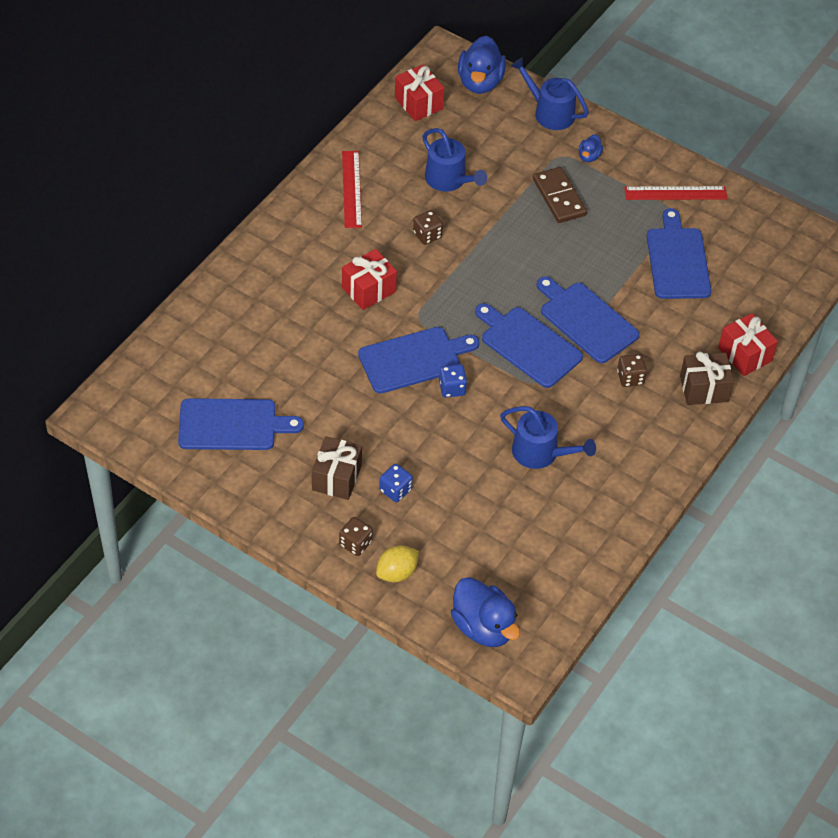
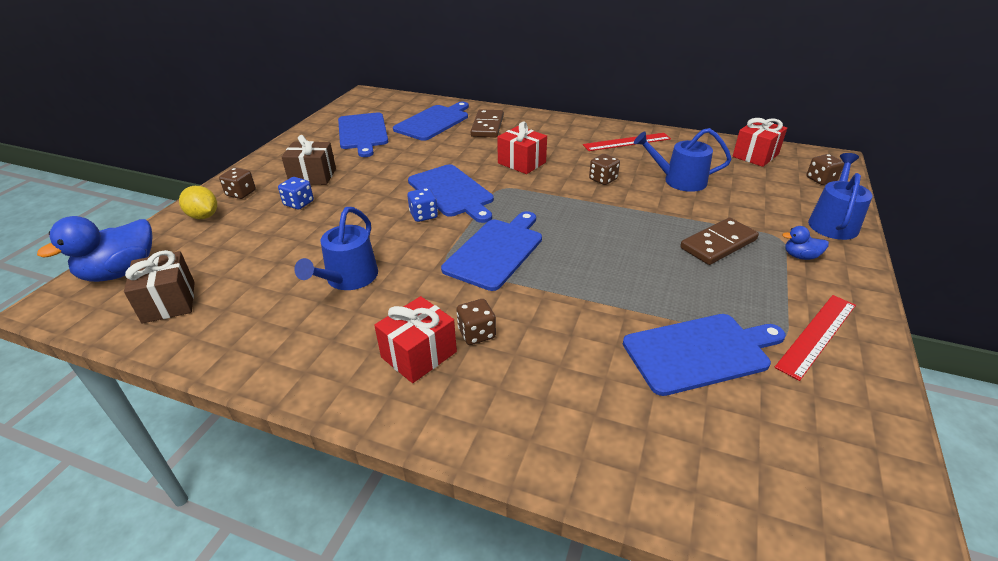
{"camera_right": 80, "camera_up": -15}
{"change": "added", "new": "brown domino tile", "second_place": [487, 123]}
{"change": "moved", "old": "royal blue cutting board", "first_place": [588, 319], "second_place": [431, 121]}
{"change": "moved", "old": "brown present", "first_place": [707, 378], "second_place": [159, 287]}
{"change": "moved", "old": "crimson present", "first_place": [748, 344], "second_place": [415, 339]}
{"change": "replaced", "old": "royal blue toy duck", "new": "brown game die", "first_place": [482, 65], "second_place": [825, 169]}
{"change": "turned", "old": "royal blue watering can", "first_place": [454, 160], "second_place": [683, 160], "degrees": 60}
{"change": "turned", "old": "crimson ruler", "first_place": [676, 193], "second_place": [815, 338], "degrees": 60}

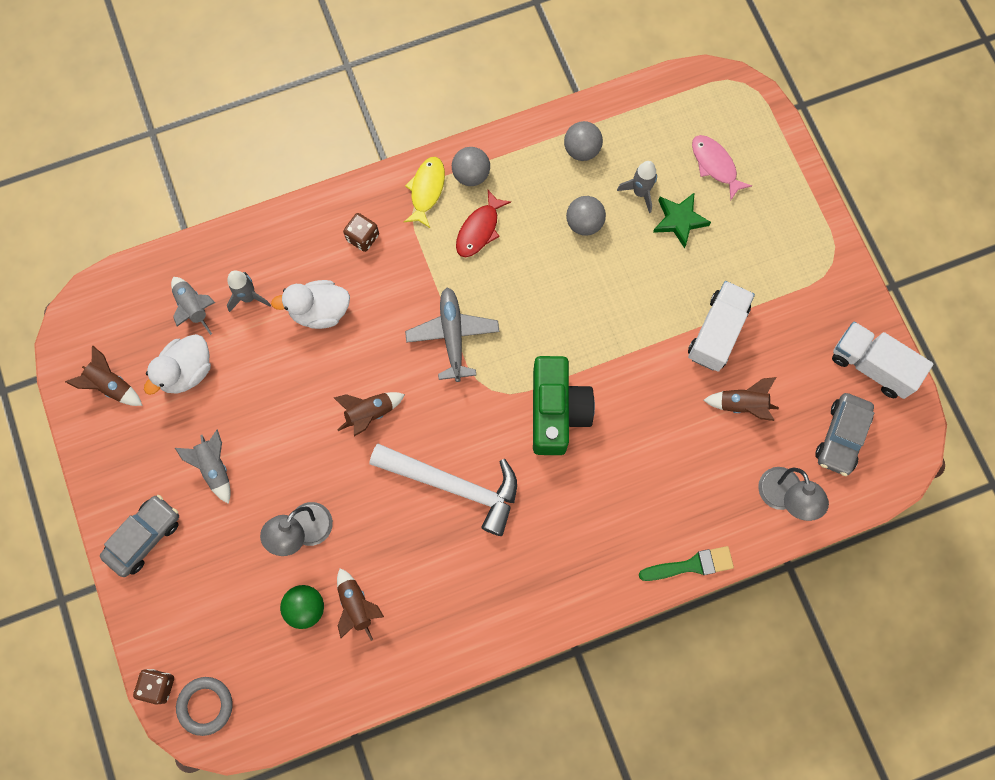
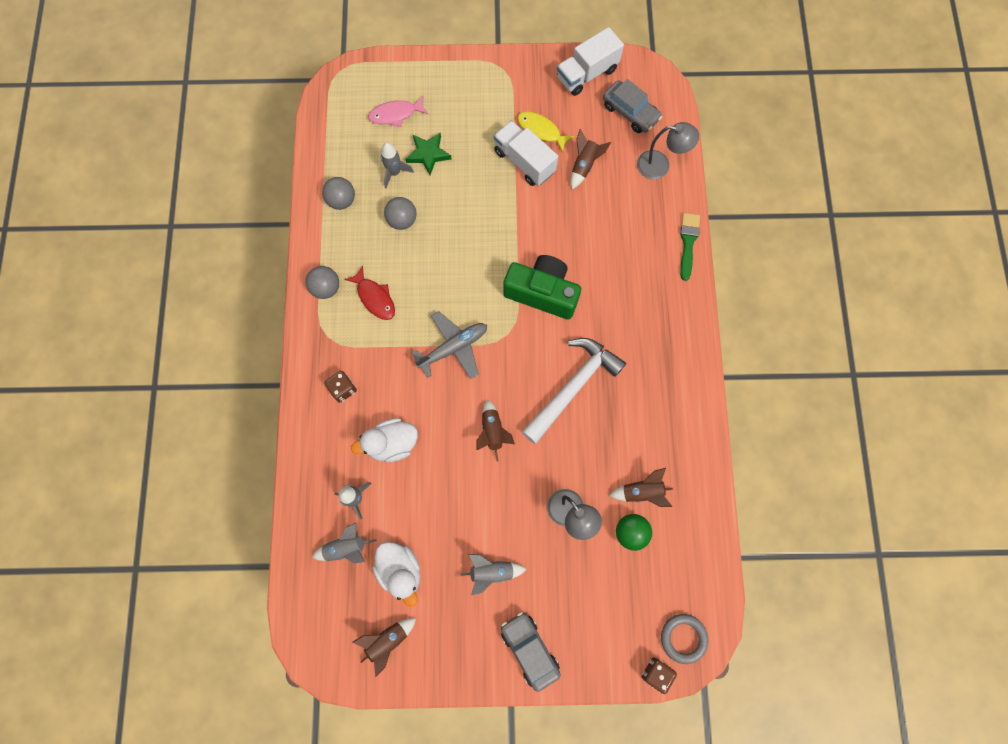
{"camera_right": -70, "camera_up": 0}
{"change": "moved", "old": "golden fish figure", "first_place": [424, 192], "second_place": [545, 132]}
{"change": "turned", "old": "white toy duck", "first_place": [310, 304], "second_place": [384, 440], "degrees": 60}
{"change": "turned", "old": "grey toy plane", "first_place": [452, 334], "second_place": [449, 345], "degrees": 135}

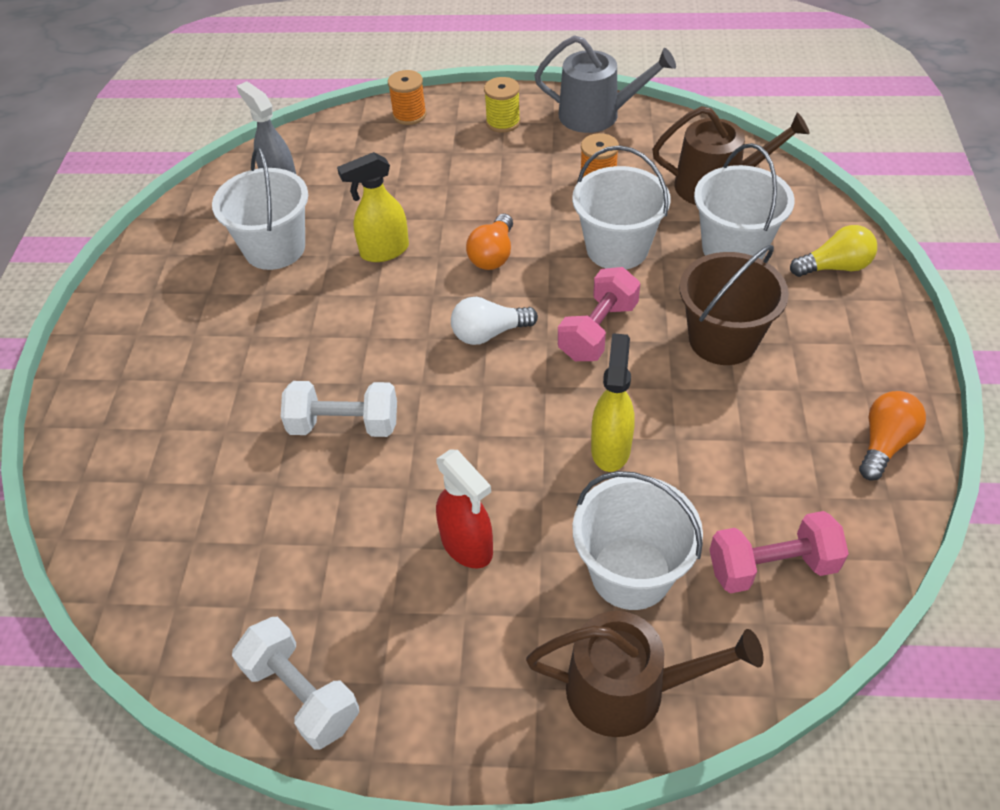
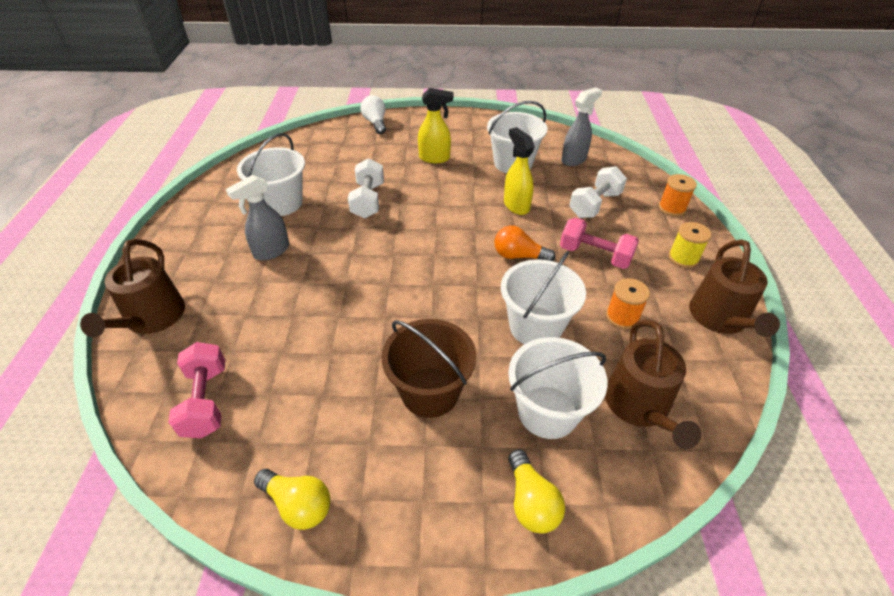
{"camera_right": 85, "camera_up": -5}
{"change": "moved", "old": "white free weight", "first_place": [295, 683], "second_place": [598, 192]}
{"change": "moved", "old": "white lightbulb", "first_place": [494, 321], "second_place": [373, 114]}
{"change": "moved", "old": "rosy free weight", "first_place": [599, 314], "second_place": [599, 243]}
{"change": "moved", "old": "white bucket", "first_place": [637, 540], "second_place": [271, 174]}
{"change": "moved", "old": "golden spray cleaner", "first_place": [613, 402], "second_place": [436, 125]}
{"change": "recoloured", "old": "crimson spray cleaner", "new": "grey spray cleaner", "first_place": [464, 508], "second_place": [257, 218]}
{"change": "recoloured", "old": "grey watering can", "new": "brown watering can", "first_place": [605, 84], "second_place": [734, 288]}
{"change": "recoloured", "old": "orange lightbulb", "new": "golden lightbulb", "first_place": [892, 436], "second_place": [292, 499]}

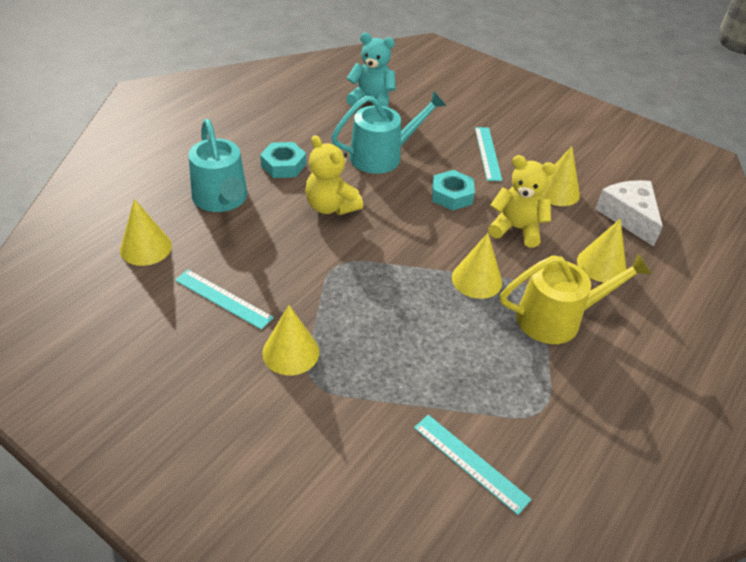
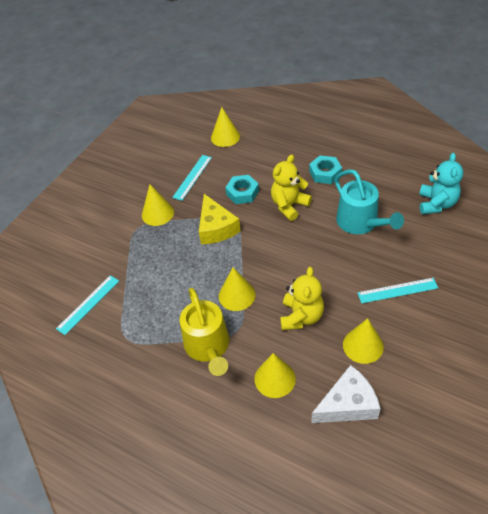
{"camera_right": 90, "camera_up": 5}
{"change": "removed", "old": "aqua watering can", "first_place": [217, 165]}
{"change": "added", "new": "golden cheese", "second_place": [220, 219]}
{"change": "moved", "old": "aqua hexagon nut", "first_place": [453, 190], "second_place": [242, 189]}

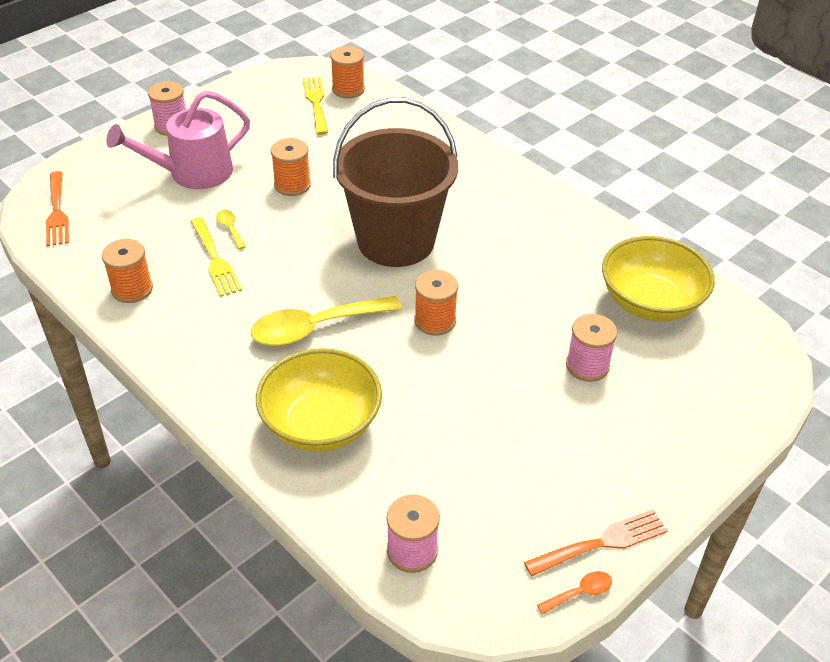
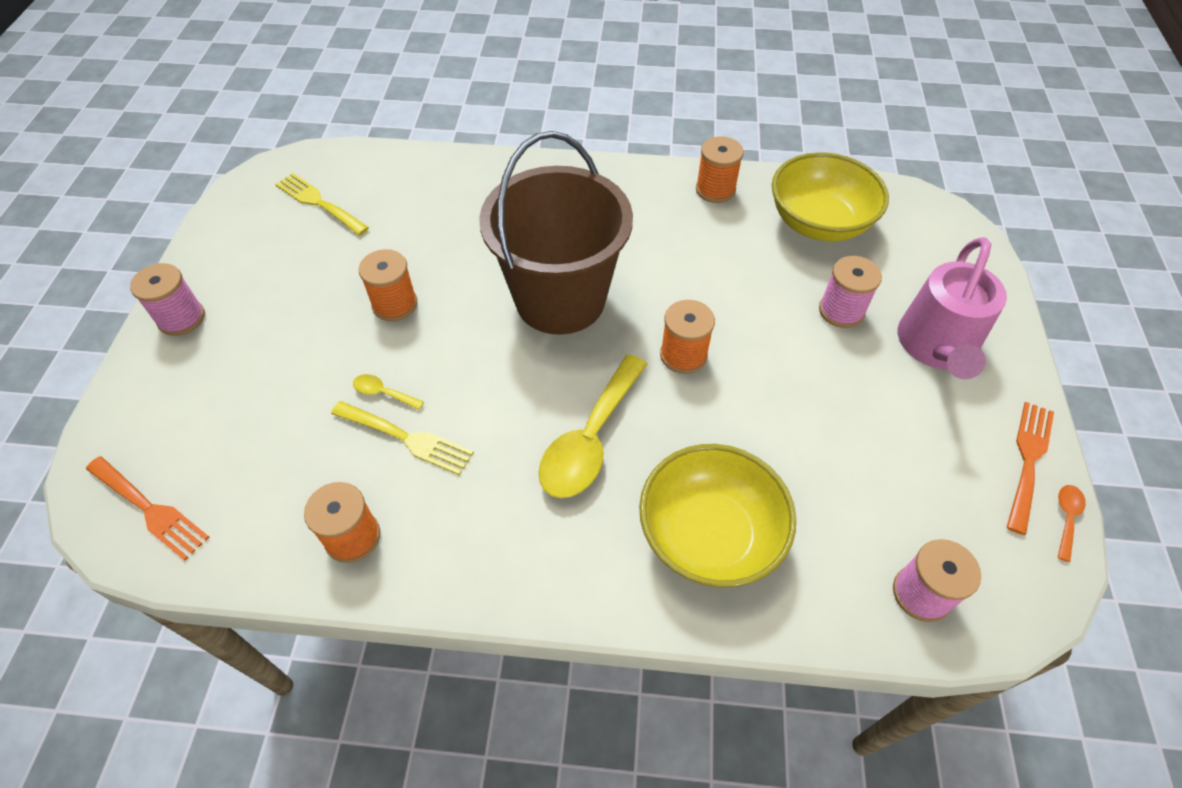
{"camera_right": -40, "camera_up": 10}
{"change": "moved", "old": "rosy watering can", "first_place": [178, 139], "second_place": [952, 308]}
{"change": "moved", "old": "orange bobbin", "first_place": [347, 72], "second_place": [720, 169]}

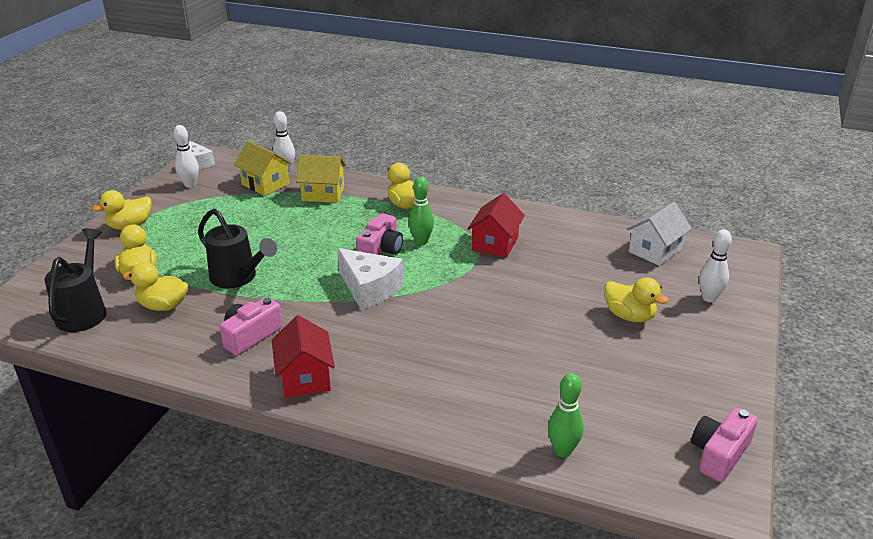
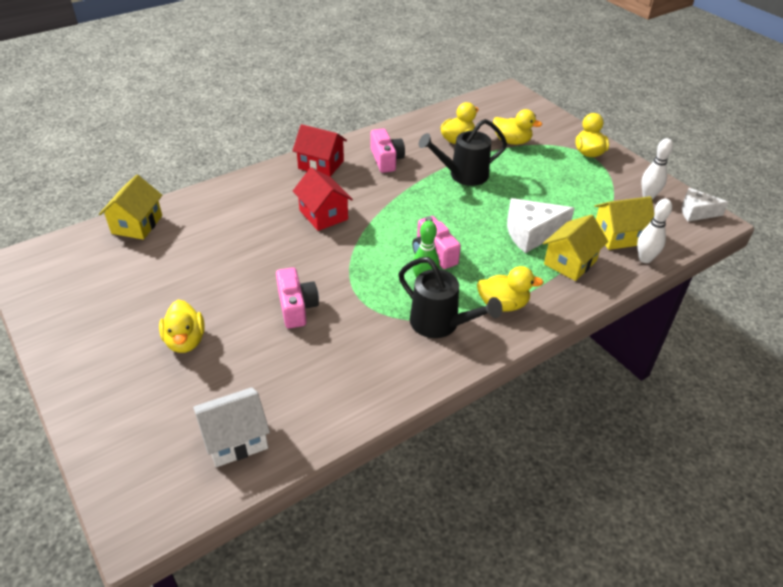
{"camera_right": 125, "camera_up": 10}
{"change": "removed", "old": "white skittle", "first_place": [715, 265]}
{"change": "moved", "old": "jet-black watering can", "first_place": [75, 280], "second_place": [450, 297]}
{"change": "moved", "old": "white cheese", "first_place": [370, 279], "second_place": [541, 225]}
{"change": "moved", "old": "crimson house", "first_place": [496, 225], "second_place": [323, 199]}
{"change": "moved", "old": "rosy photo camera", "first_place": [724, 444], "second_place": [297, 297]}
{"change": "replaced", "old": "green skittle", "new": "golden house", "first_place": [566, 415], "second_place": [130, 207]}
{"change": "turned", "old": "golden toy duck", "first_place": [636, 299], "second_place": [182, 326], "degrees": -90}
{"change": "turned", "old": "white house", "first_place": [659, 234], "second_place": [231, 427], "degrees": 75}

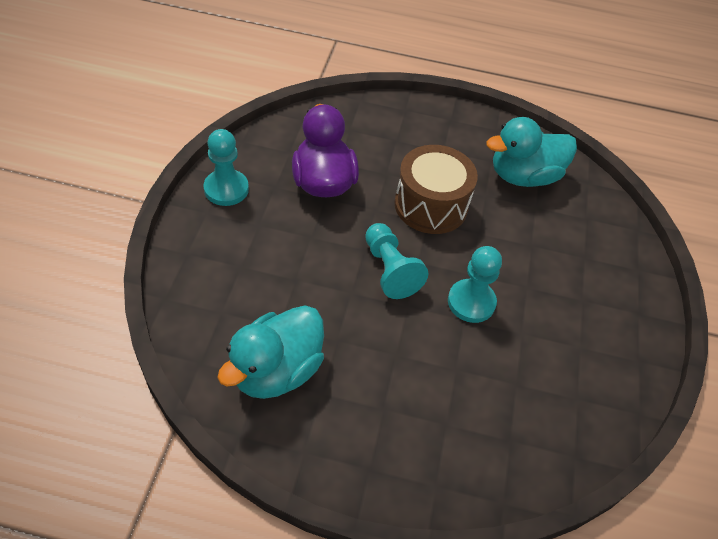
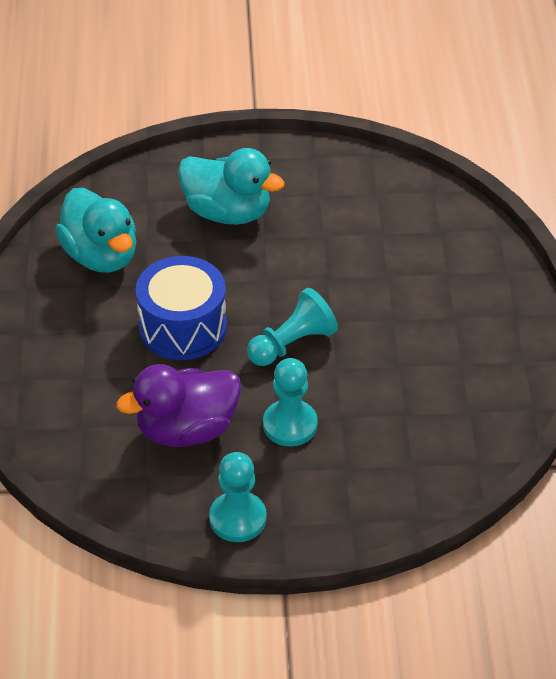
{"camera_right": -100, "camera_up": -5}
{"change": "moved", "old": "aqua toy duck", "first_place": [270, 352], "second_place": [231, 186]}
{"change": "moved", "old": "aqua pawn", "first_place": [475, 284], "second_place": [290, 402]}
{"change": "recoloured", "old": "brown snare drum", "new": "royal blue snare drum", "first_place": [436, 189], "second_place": [181, 308]}

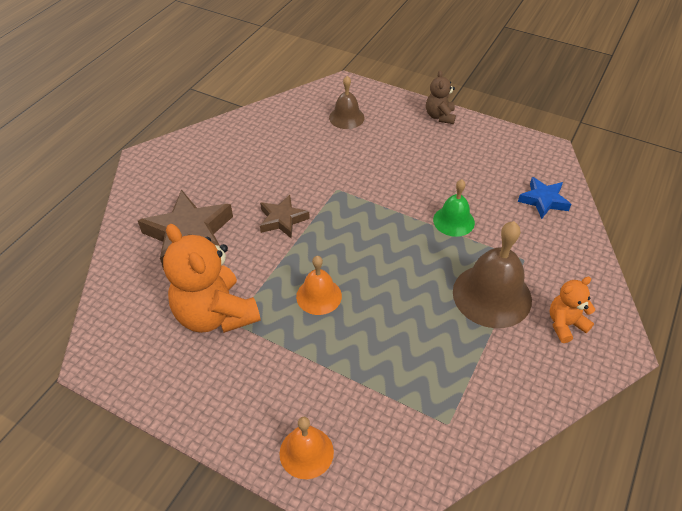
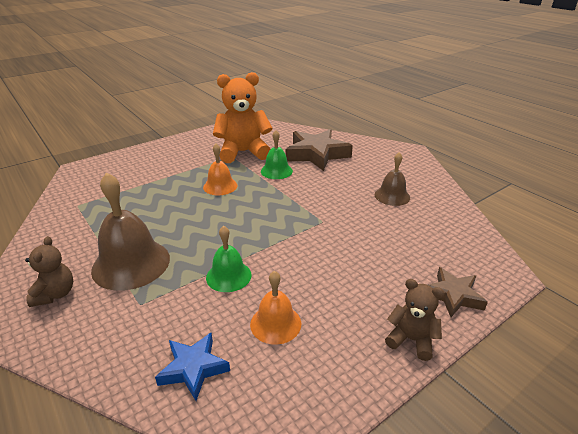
{"camera_right": 115, "camera_up": -15}
{"change": "added", "new": "green bell", "second_place": [277, 154]}
{"change": "moved", "old": "brown star shape", "first_place": [285, 217], "second_place": [458, 292]}
{"change": "moved", "old": "orange bell", "first_place": [306, 448], "second_place": [275, 308]}
{"change": "moved", "old": "brown bell", "first_place": [347, 102], "second_place": [392, 179]}
{"change": "recoloured", "old": "orange teddy bear", "new": "brown teddy bear", "first_place": [572, 310], "second_place": [49, 271]}

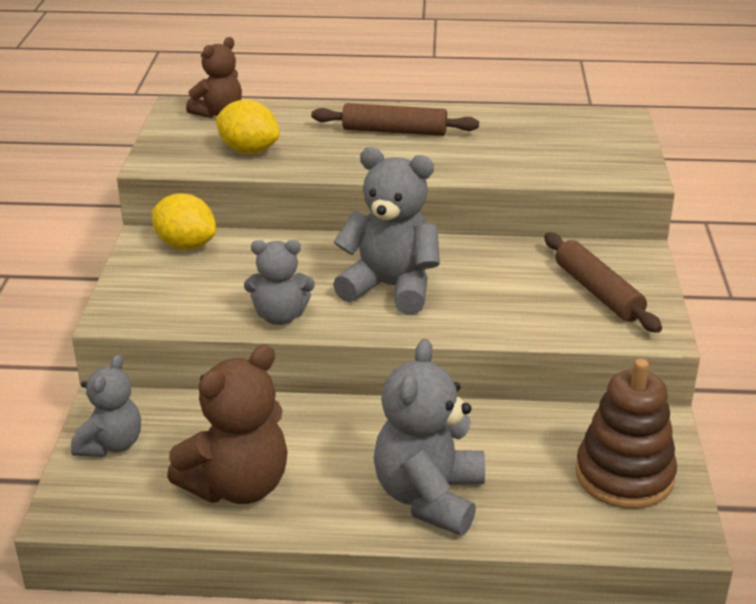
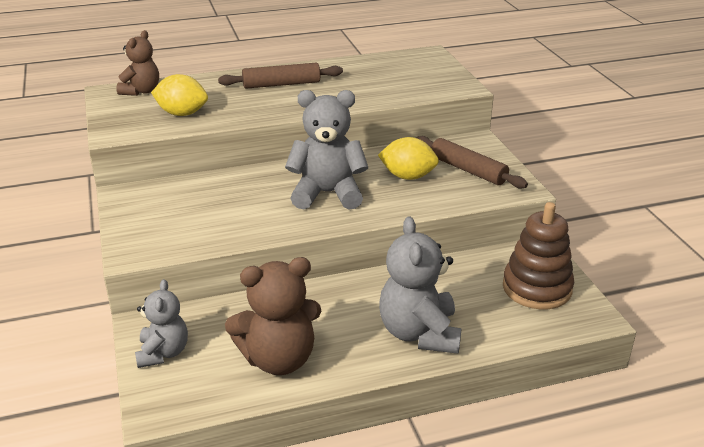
{"camera_right": -20, "camera_up": 0}
{"change": "removed", "old": "grey teddy bear", "first_place": [279, 282]}
{"change": "moved", "old": "golden toy lemon", "first_place": [184, 222], "second_place": [408, 158]}
{"change": "turned", "old": "brown teddy bear", "first_place": [227, 424], "second_place": [273, 316], "degrees": 45}

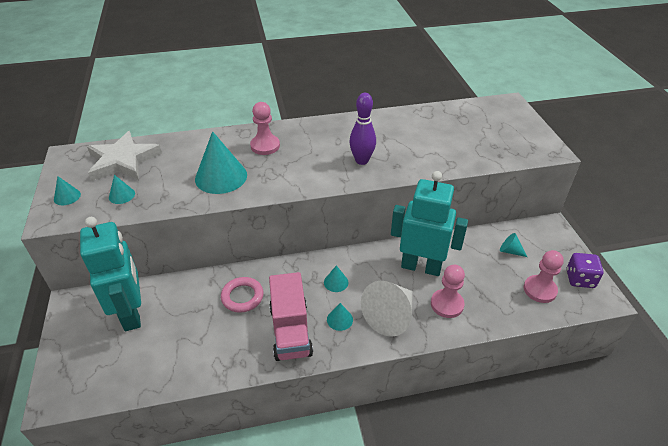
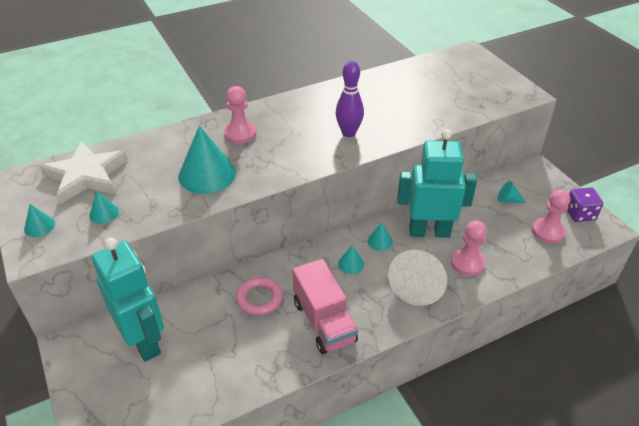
{"camera_right": -15, "camera_up": 0}
{"change": "moved", "old": "aqua solid cone", "first_place": [340, 317], "second_place": [380, 237]}

